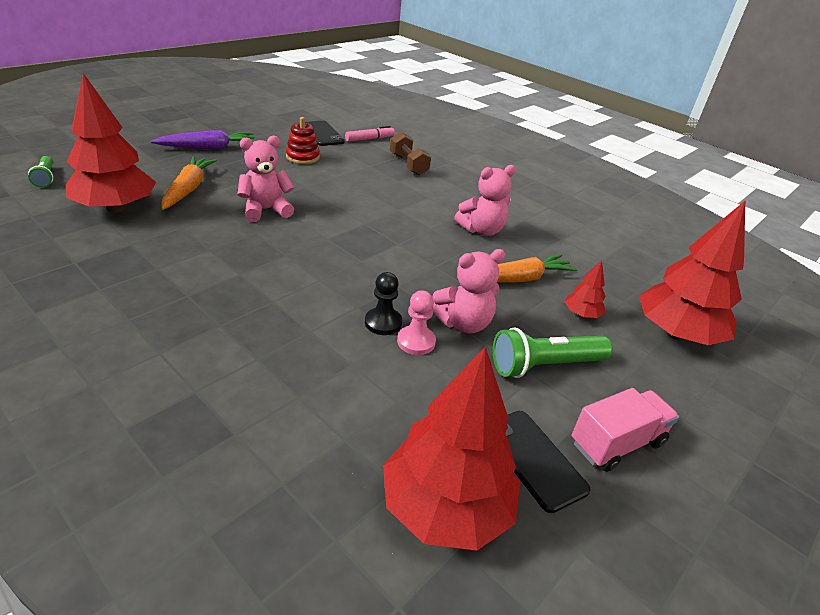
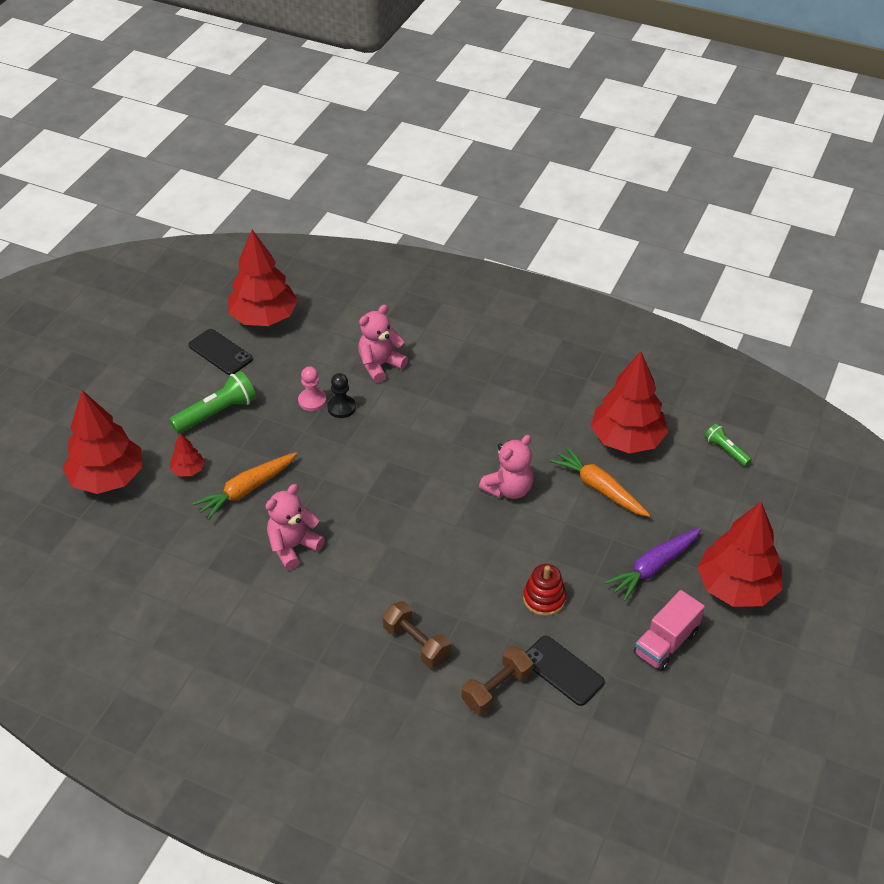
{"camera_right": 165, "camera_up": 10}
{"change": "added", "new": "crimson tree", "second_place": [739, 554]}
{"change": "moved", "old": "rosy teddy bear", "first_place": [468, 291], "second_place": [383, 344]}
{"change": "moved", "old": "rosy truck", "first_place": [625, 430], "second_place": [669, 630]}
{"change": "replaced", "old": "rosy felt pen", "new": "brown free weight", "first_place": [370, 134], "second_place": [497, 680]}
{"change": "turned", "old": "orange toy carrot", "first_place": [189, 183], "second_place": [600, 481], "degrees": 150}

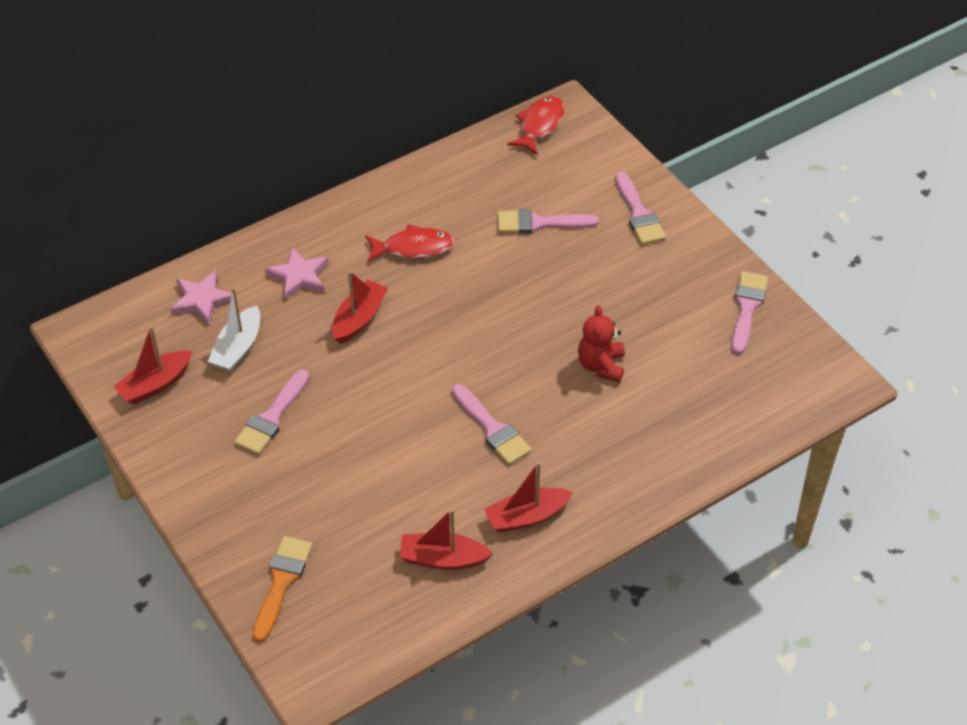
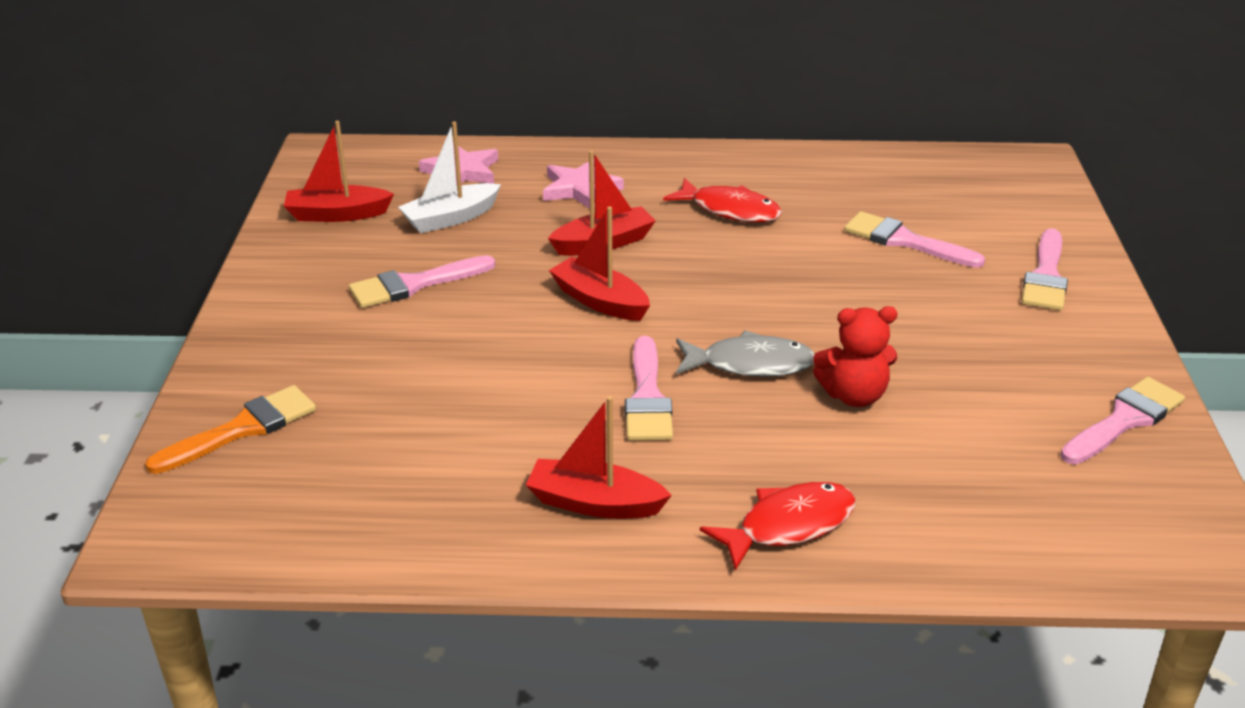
{"camera_right": 35, "camera_up": -15}
{"change": "added", "new": "grey fish figure", "second_place": [745, 353]}
{"change": "moved", "old": "crimson boat", "first_place": [446, 539], "second_place": [599, 263]}
{"change": "moved", "old": "crimson fish figure", "first_place": [536, 125], "second_place": [778, 526]}
{"change": "turned", "old": "crimson teddy bear", "first_place": [601, 344], "second_place": [855, 356], "degrees": -135}

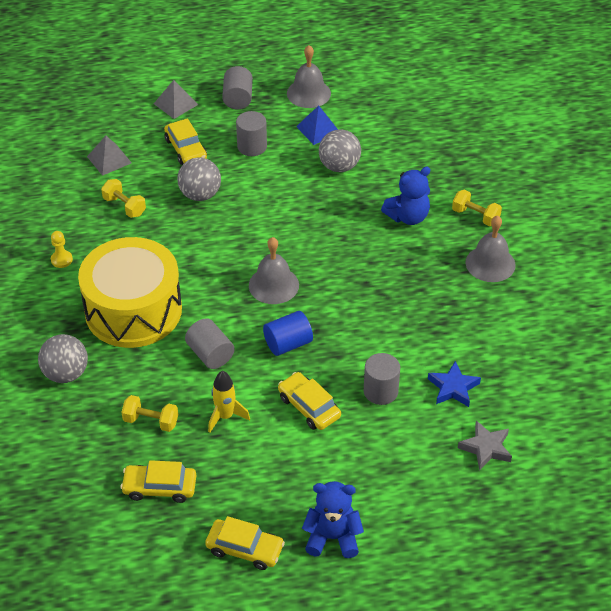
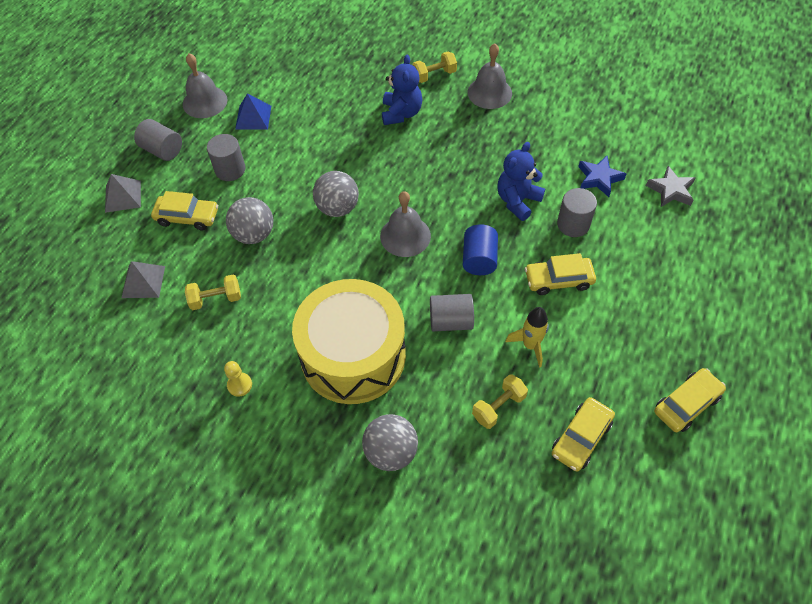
{"camera_right": -55, "camera_up": 10}
{"change": "moved", "old": "royal blue teddy bear", "first_place": [333, 519], "second_place": [521, 181]}
{"change": "moved", "old": "grey play ball", "first_place": [340, 150], "second_place": [336, 194]}

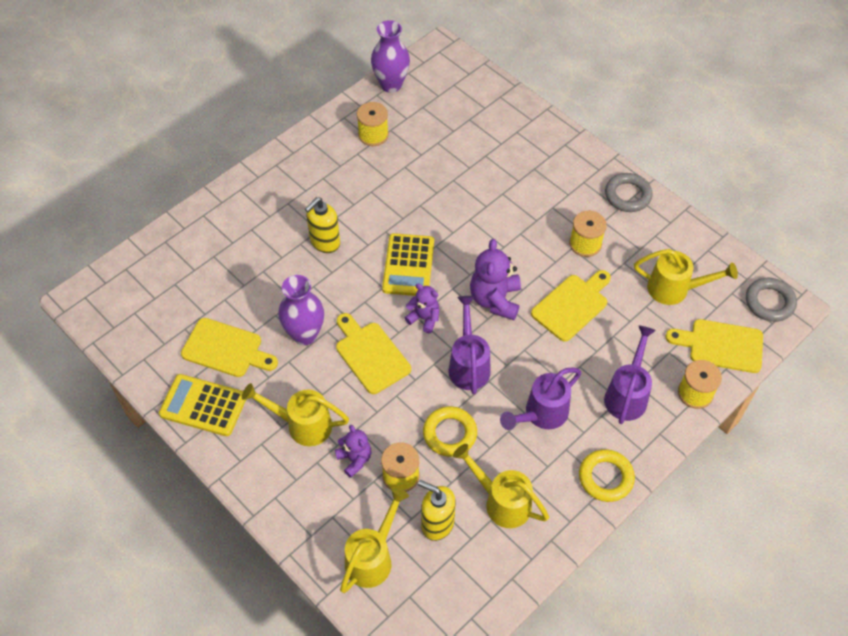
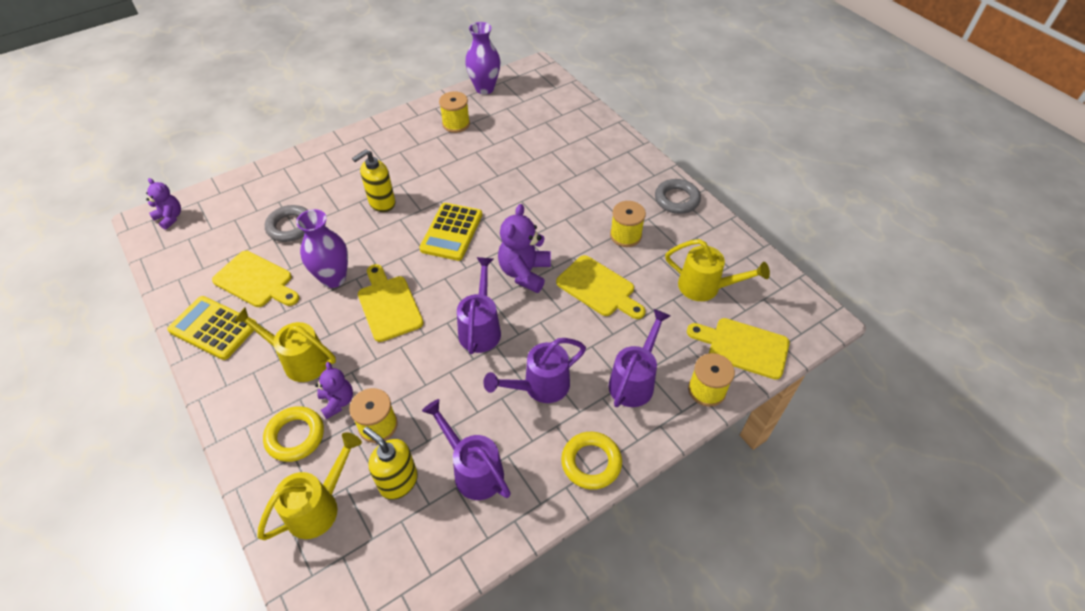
{"camera_right": 10, "camera_up": -5}
{"change": "moved", "old": "royal purple teddy bear", "first_place": [422, 308], "second_place": [163, 204]}
{"change": "moved", "old": "golden torus", "first_place": [450, 431], "second_place": [293, 434]}
{"change": "moved", "old": "grey torus", "first_place": [771, 300], "second_place": [286, 223]}
{"change": "recoloured", "old": "golden watering can", "new": "royal purple watering can", "first_place": [501, 486], "second_place": [466, 449]}
{"change": "turned", "old": "golden cutting board", "first_place": [571, 306], "second_place": [600, 287], "degrees": 75}

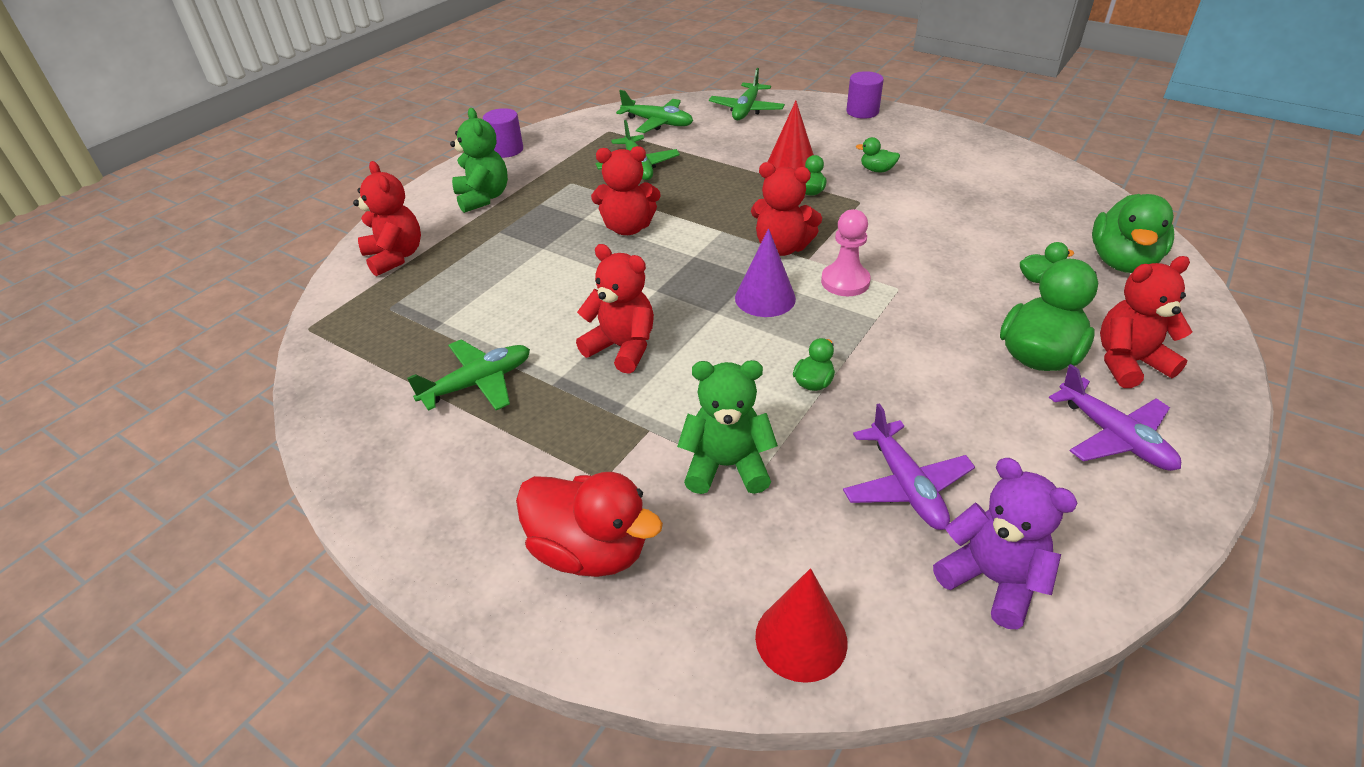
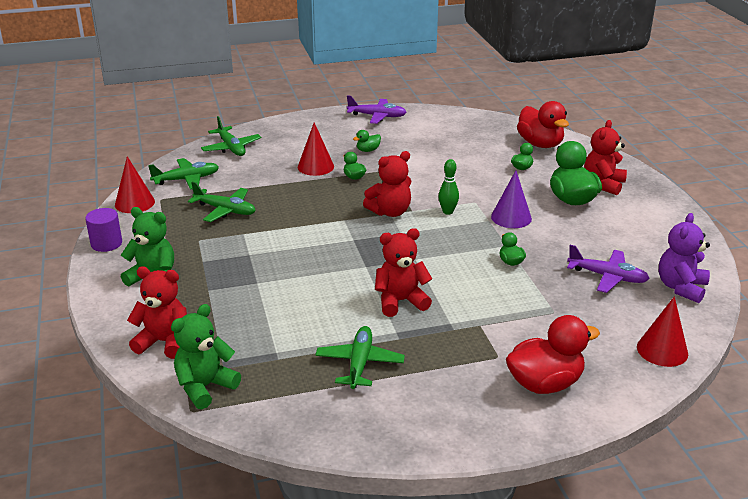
{"camera_right": -50, "camera_up": -10}
{"change": "removed", "old": "crimson teddy bear", "first_place": [626, 190]}
{"change": "removed", "old": "royal purple cylinder shape", "first_place": [865, 95]}
{"change": "added", "new": "crimson solid cone", "second_place": [135, 184]}
{"change": "moved", "old": "green teddy bear", "first_place": [727, 427], "second_place": [206, 356]}
{"change": "moved", "old": "royal purple solid cone", "first_place": [765, 272], "second_place": [511, 199]}
{"change": "moved", "old": "royal purple toy plane", "first_place": [1115, 417], "second_place": [377, 109]}
{"change": "replaced", "old": "rosy pawn", "new": "green skittle", "first_place": [846, 252], "second_place": [448, 187]}
{"change": "recoloured", "old": "green toy duck", "new": "crimson toy duck", "first_place": [1133, 233], "second_place": [543, 124]}
{"change": "turned", "old": "royal purple teddy bear", "first_place": [1005, 543], "second_place": [684, 258], "degrees": -60}

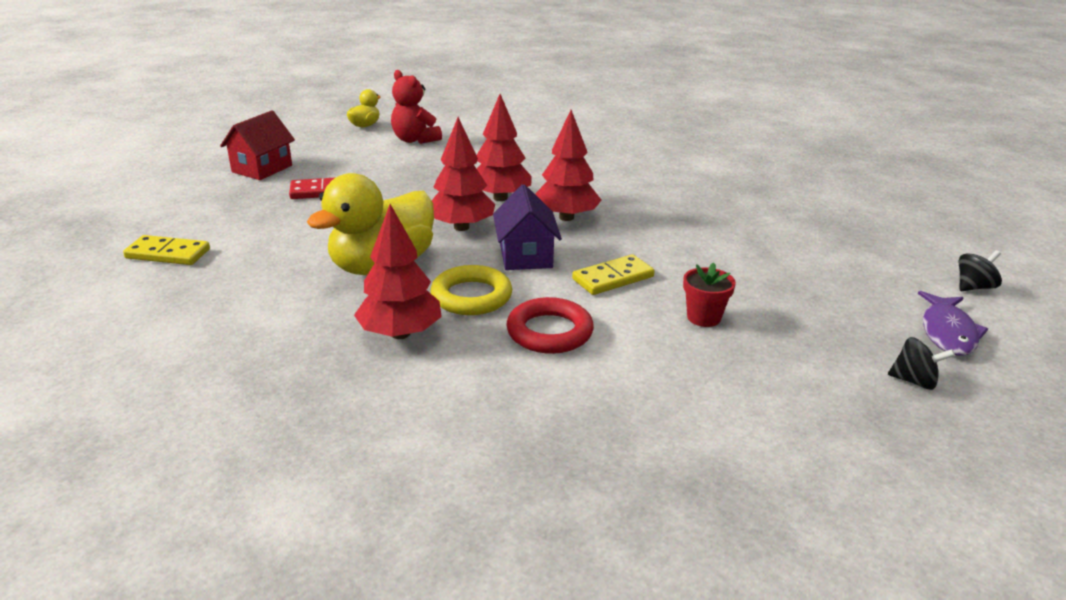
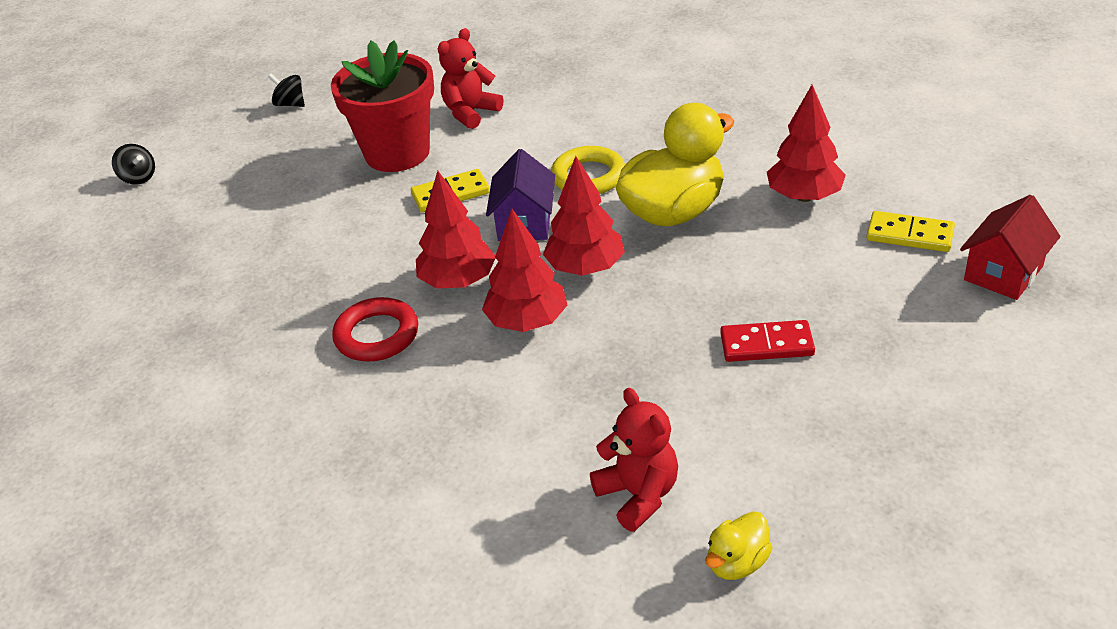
{"camera_right": -165, "camera_up": 10}
{"change": "removed", "old": "royal purple fish figure", "first_place": [953, 323]}
{"change": "added", "new": "crimson teddy bear", "second_place": [470, 78]}
{"change": "moved", "old": "crimson house", "first_place": [257, 145], "second_place": [1010, 247]}
{"change": "moved", "old": "crimson tree", "first_place": [398, 271], "second_place": [806, 143]}
{"change": "moved", "old": "crimson torus", "first_place": [550, 325], "second_place": [375, 329]}
{"change": "turned", "old": "jet-black toy top", "first_place": [980, 270], "second_place": [133, 164], "degrees": -120}
{"change": "resized", "old": "crimson plant pot", "first_place": [709, 294], "second_place": [382, 106], "factor": 2.3}

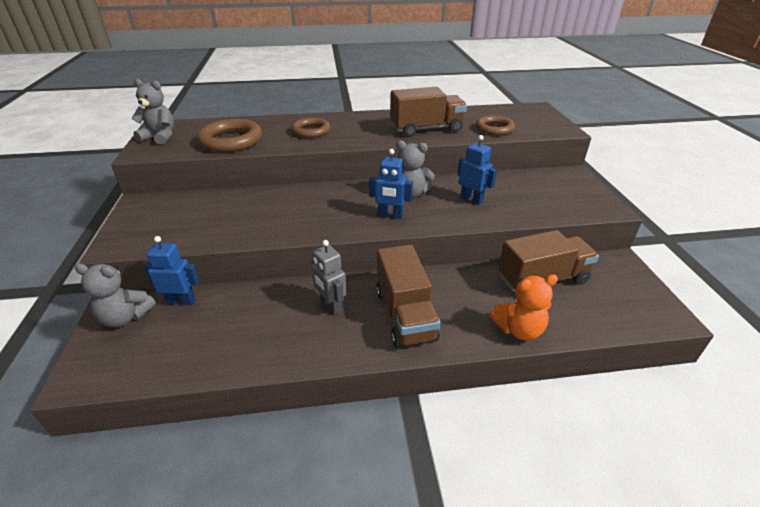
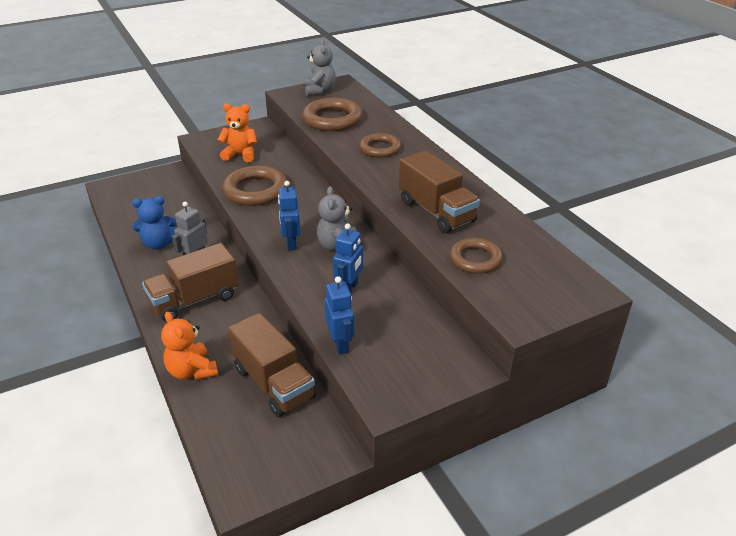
{"camera_right": 70, "camera_up": 0}
{"change": "removed", "old": "grey teddy bear", "first_place": [115, 295]}
{"change": "added", "new": "royal blue teddy bear", "second_place": [154, 223]}
{"change": "added", "new": "orange teddy bear", "second_place": [237, 132]}
{"change": "added", "new": "brown torus", "second_place": [255, 186]}
{"change": "moved", "old": "royal blue robot", "first_place": [172, 270], "second_place": [339, 315]}

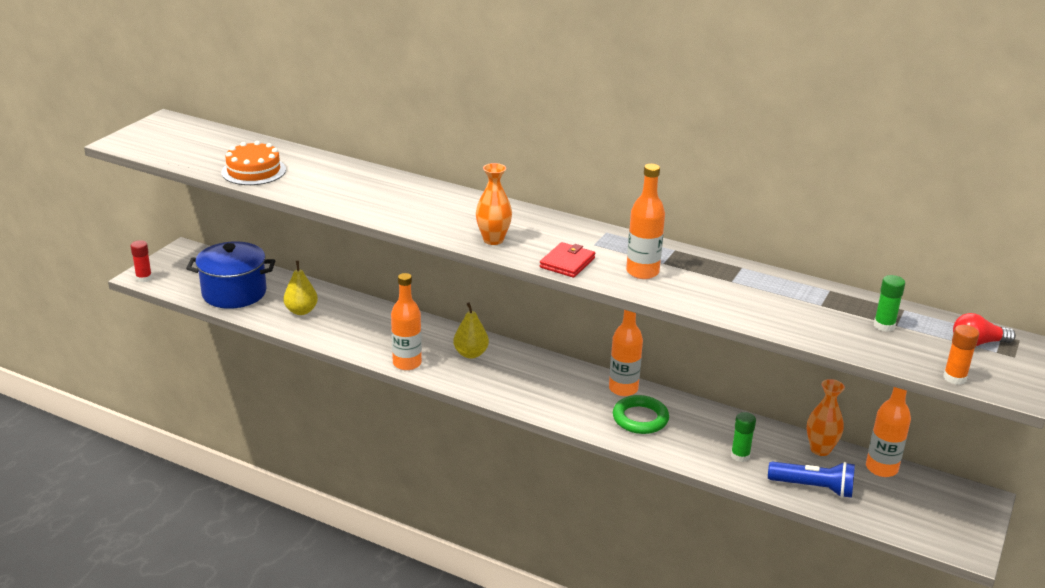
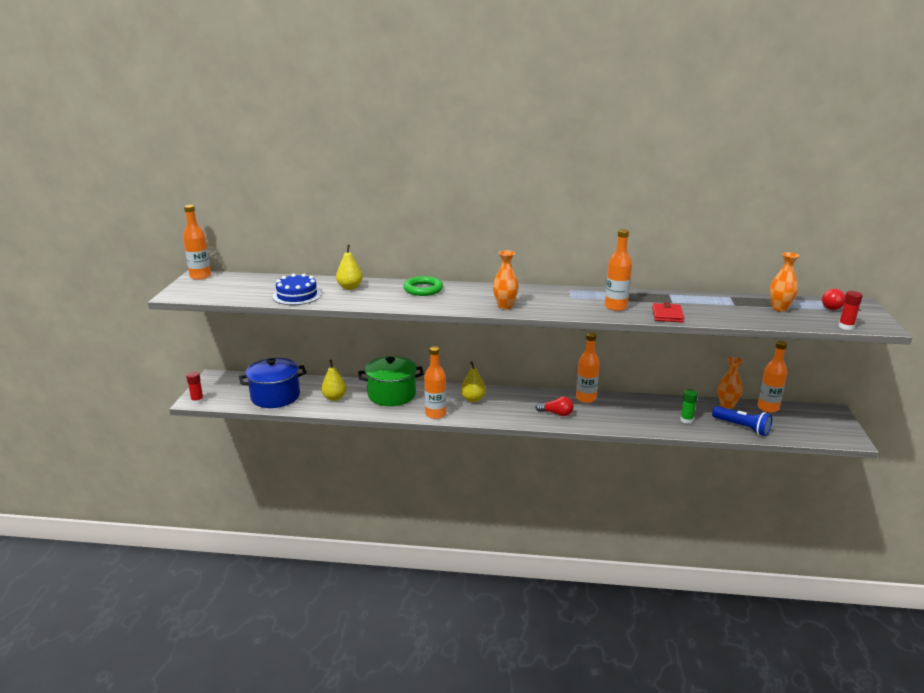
{"camera_right": -20, "camera_up": -5}
{"change": "added", "new": "orange drink bottle", "second_place": [197, 242]}
{"change": "added", "new": "golden toy pear", "second_place": [349, 267]}
{"change": "added", "new": "green pot", "second_place": [391, 381]}
{"change": "added", "new": "crimson lightbulb", "second_place": [554, 406]}
{"change": "moved", "old": "crimson card wallet", "first_place": [567, 260], "second_place": [668, 312]}
{"change": "moved", "old": "green torus", "first_place": [641, 414], "second_place": [423, 286]}
{"change": "replaced", "old": "green glue", "new": "orange tall vase", "first_place": [889, 303], "second_place": [785, 282]}
{"change": "recoloured", "old": "orange cake", "new": "royal blue cake", "first_place": [254, 163], "second_place": [297, 289]}
{"change": "recoloured", "old": "orange glue", "new": "crimson glue", "first_place": [961, 355], "second_place": [851, 310]}
{"change": "turned", "old": "royal blue pocket torch", "first_place": [811, 479], "second_place": [742, 421], "degrees": 45}

